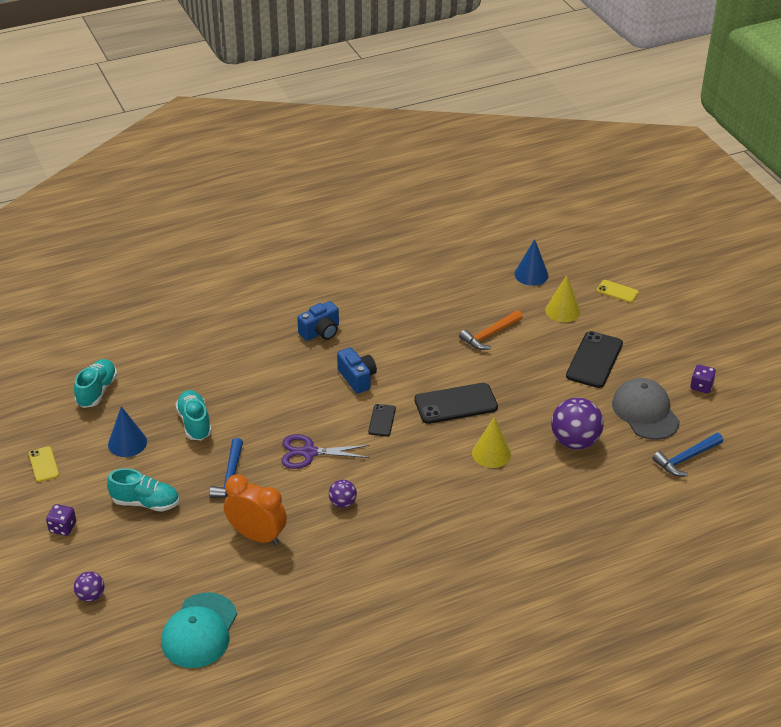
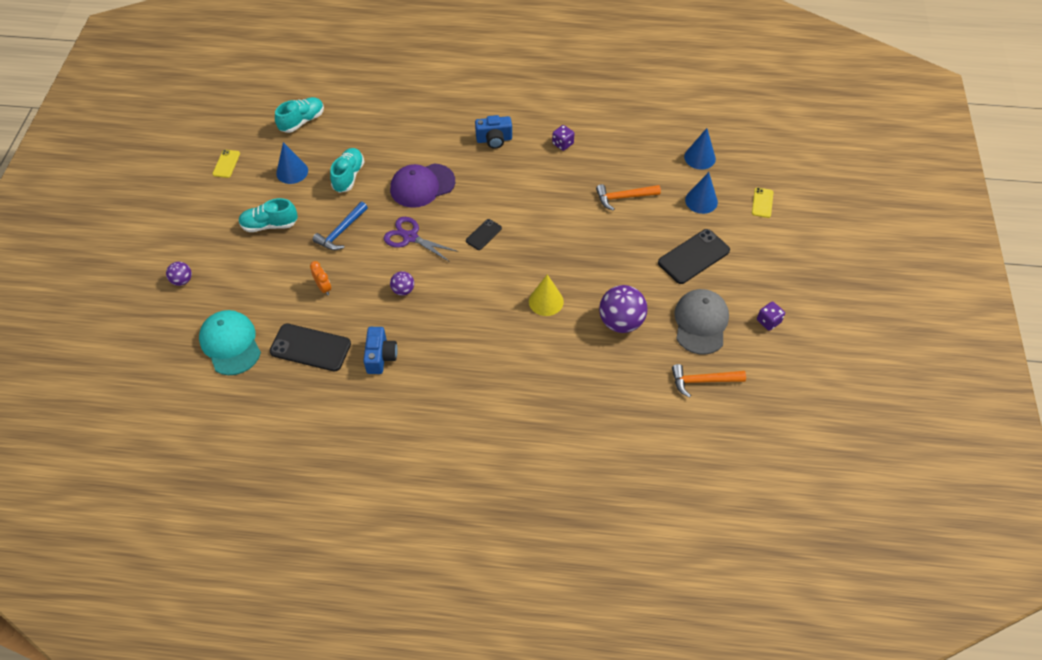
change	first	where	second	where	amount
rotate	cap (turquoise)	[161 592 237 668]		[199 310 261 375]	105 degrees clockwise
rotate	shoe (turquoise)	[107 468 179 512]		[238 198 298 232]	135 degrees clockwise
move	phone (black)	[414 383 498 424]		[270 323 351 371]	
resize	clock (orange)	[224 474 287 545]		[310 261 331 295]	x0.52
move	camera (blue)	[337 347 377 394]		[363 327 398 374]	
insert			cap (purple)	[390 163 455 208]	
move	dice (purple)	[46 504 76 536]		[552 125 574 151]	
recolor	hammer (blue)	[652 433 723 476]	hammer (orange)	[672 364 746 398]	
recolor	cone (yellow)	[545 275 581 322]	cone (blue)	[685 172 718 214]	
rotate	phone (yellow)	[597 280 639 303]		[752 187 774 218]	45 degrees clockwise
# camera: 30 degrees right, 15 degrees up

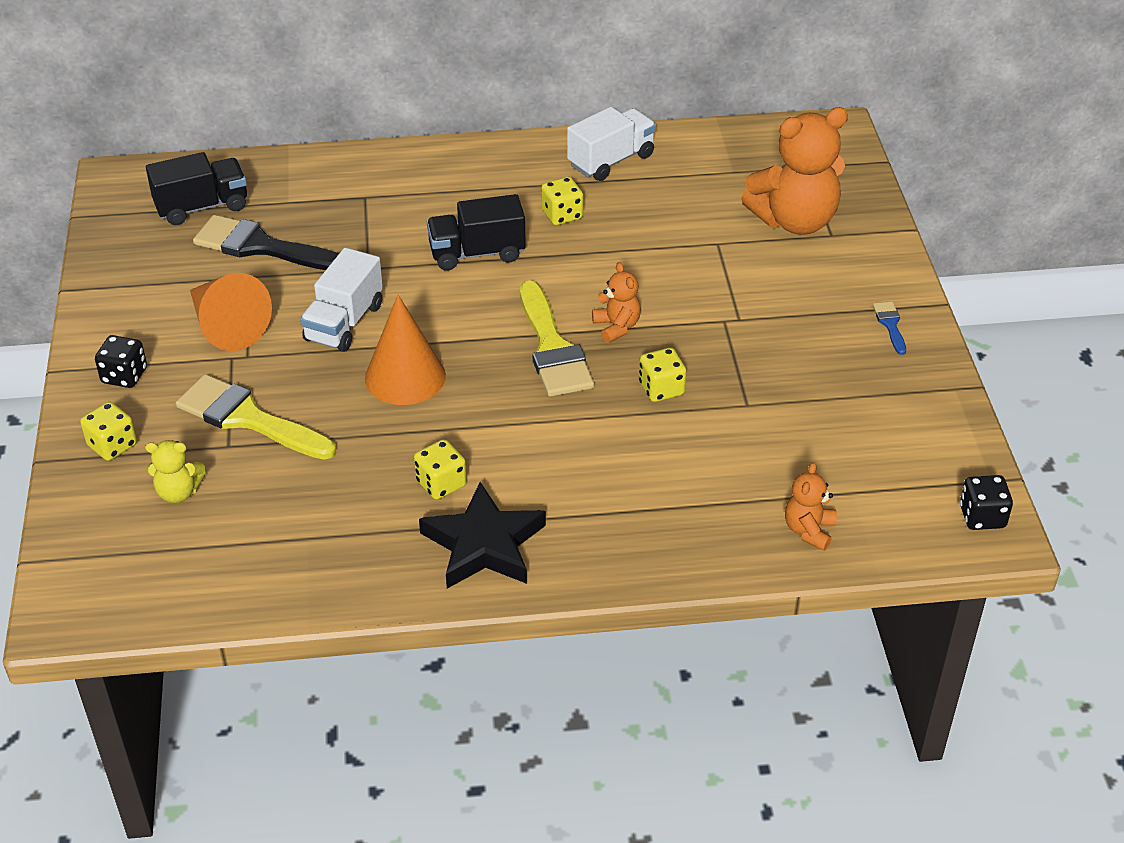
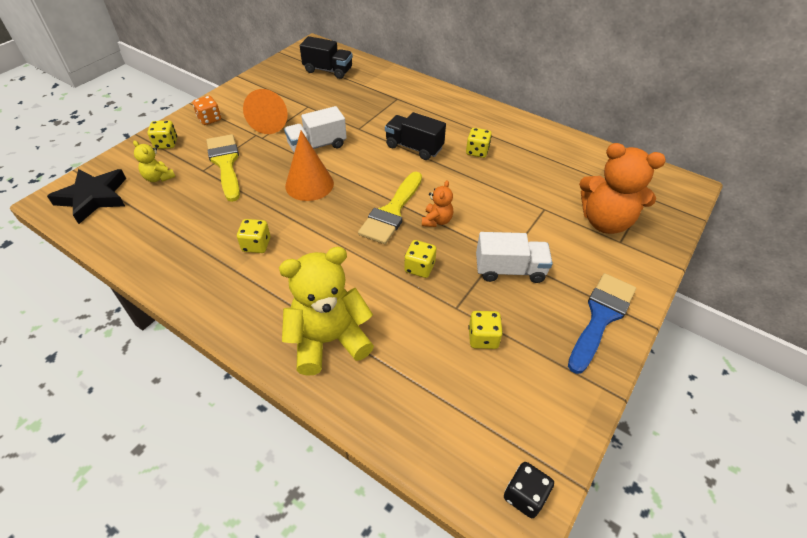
change	first	where	second	where	amount
move	star (black)	[419 482 546 589]		[47 169 126 224]	
recolor	dice (black)	[95 335 147 388]	dice (orange)	[192 96 221 125]	
insert			teddy bear (yellow)	[279 247 374 376]	
insert			dice (yellow)	[469 311 503 349]	
move	truck (white)	[567 107 656 181]		[476 232 553 283]	
resize	brush (blue)	[873 302 906 355]		[568 273 636 374]	x2.21
delete	brush (black)	[193 215 339 270]			
delete	teddy bear (orange)	[785 462 837 551]			
# camera: 40 degrees right, 5 degrees up

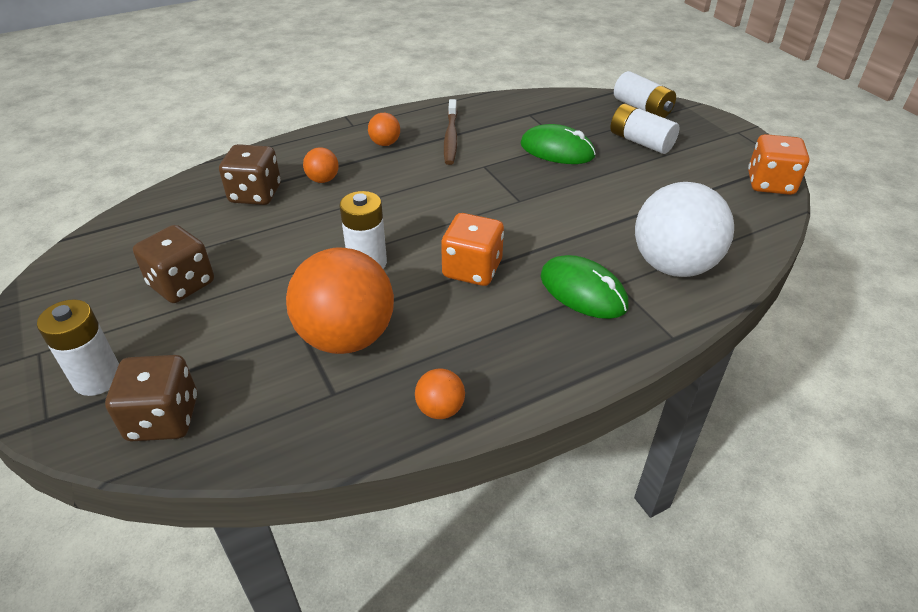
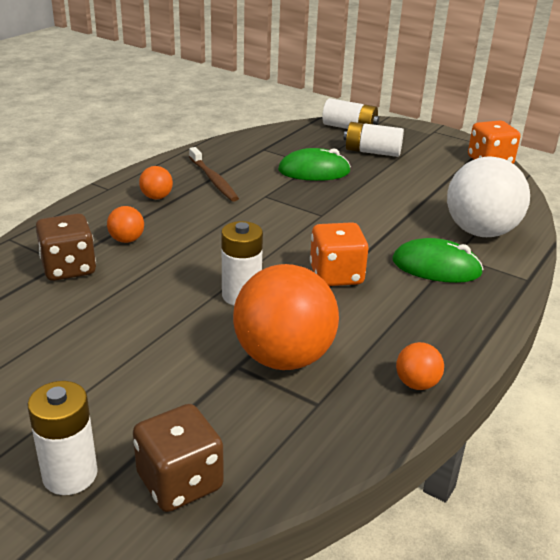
change	first	where	second	where	amount
delete	dice (brown)	[133 225 214 303]			
# camera: 30 degrees left, 10 degrees down

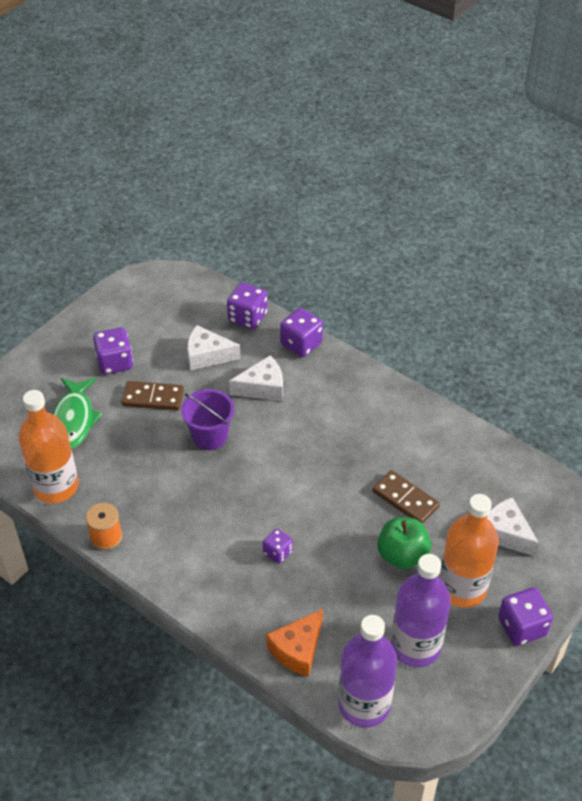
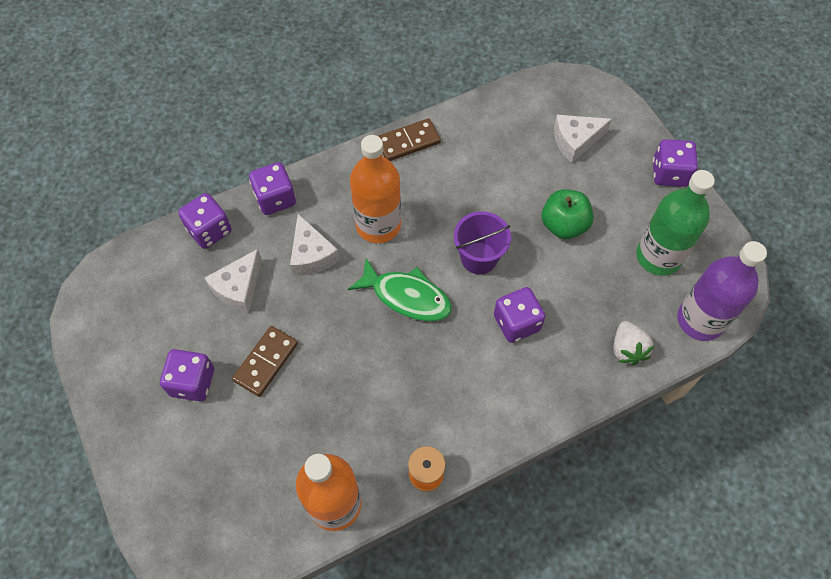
change	first	where	second	where	amount
rotate	cheese (white)	[229 355 283 401]		[290 214 340 276]	150 degrees clockwise
move	fish (green)	[53 378 102 449]		[348 258 452 321]	
move	bottle (orange)	[439 494 499 608]		[350 135 401 243]	
move	domino (brown)	[372 470 440 524]		[378 118 441 161]	
move	bucket (purple)	[181 389 234 450]		[454 211 511 275]	
resize	dice (purple)	[263 529 293 564]		[494 287 546 343]	x1.65
replace	cheese (orange)	[266 609 323 677]	strawberry (white)	[614 321 655 365]	
recolor	bottle (purple)	[391 554 451 667]	bottle (green)	[636 170 715 276]	
# camera: 65 degrees left, 15 degrees up

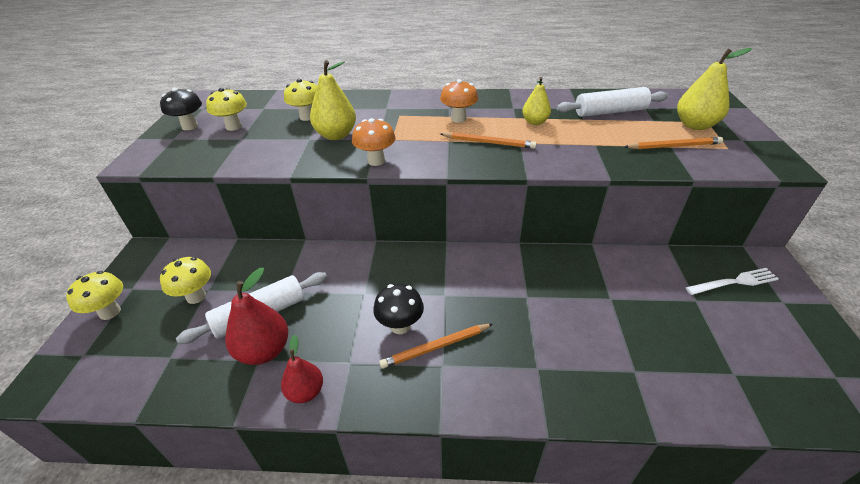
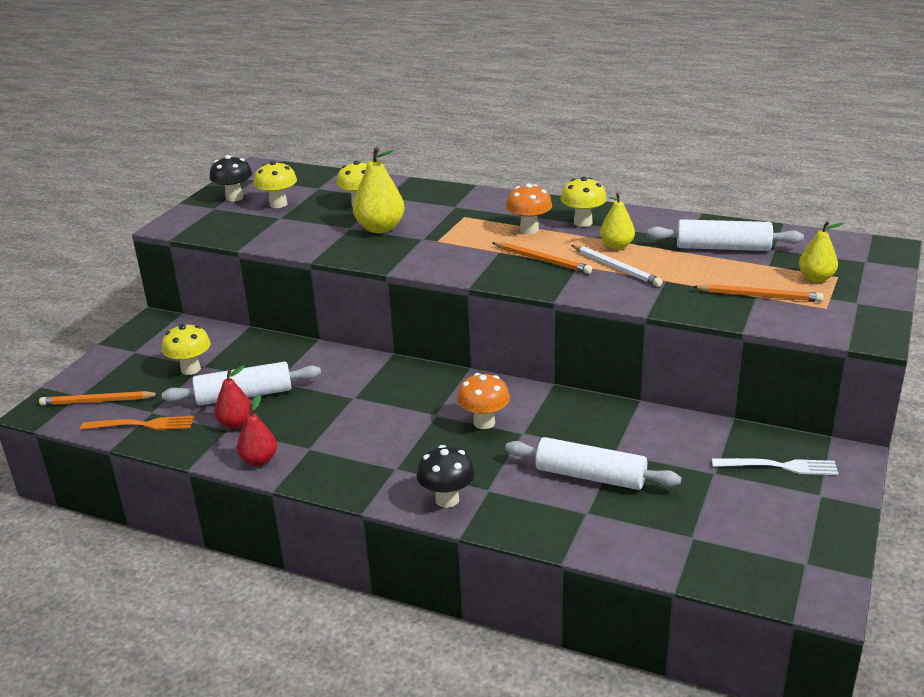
change	first	where	second	where	amount
move	pencil (orange)	[379 324 493 369]		[39 391 160 405]	
insert			fork (orange)	[80 416 194 430]	
resize	pear (red)	[225 268 288 365]		[214 365 251 429]	x0.64
move	mushroom (black)	[373 284 424 334]		[417 445 475 508]	
move	mushroom (orange)	[352 118 396 166]		[457 373 510 429]	
insert			rolling pin (white)	[505 437 681 490]	
move	mushroom (yellow)	[66 271 123 320]		[561 177 607 227]	
insert			pencil (white)	[571 245 663 287]	
resize	pear (yellow)	[677 48 752 130]		[799 221 844 282]	x0.64
# camera: 20 degrees right, 10 degrees down

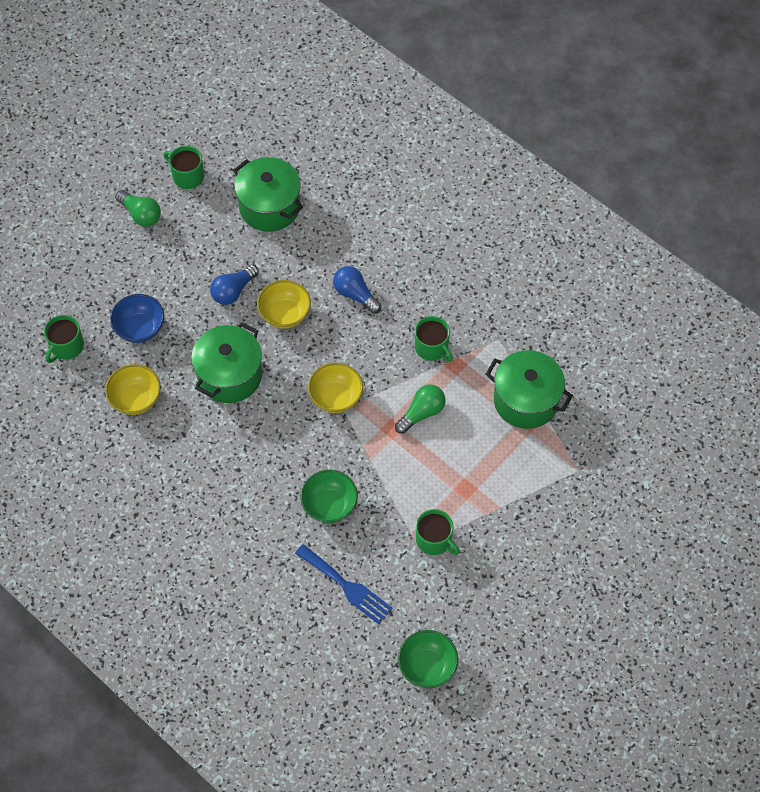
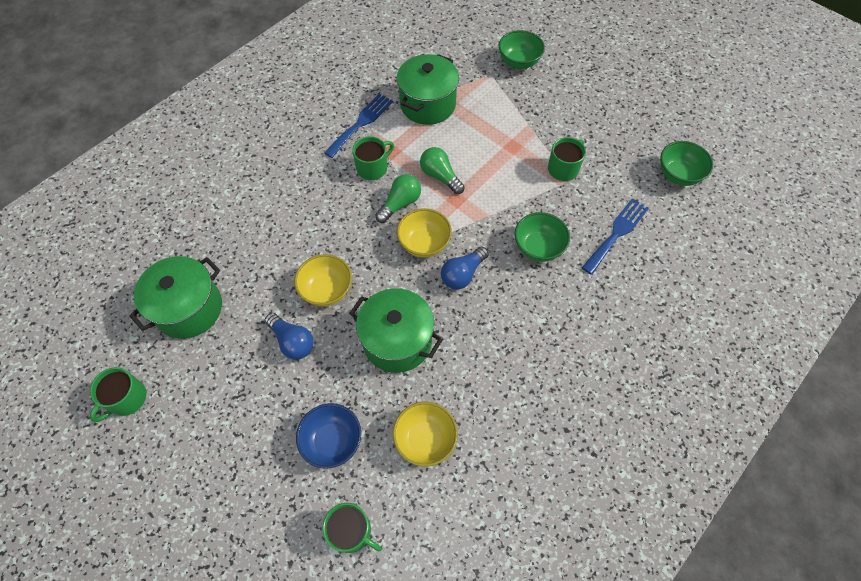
change	first	where	second	where	amount
insert			fork (blue)	[324 94 393 158]	
move	light bulb (green)	[115 190 161 227]		[375 174 421 223]	
move	light bulb (blue)	[333 266 381 314]		[441 246 489 290]	
insert			bowl (green)	[499 30 545 69]	
# camera: 90 degrees left, 0 degrees up

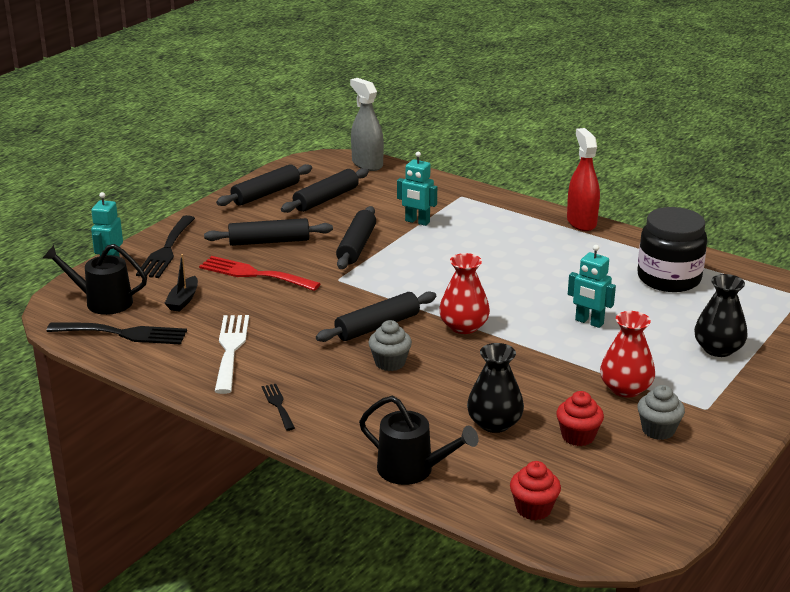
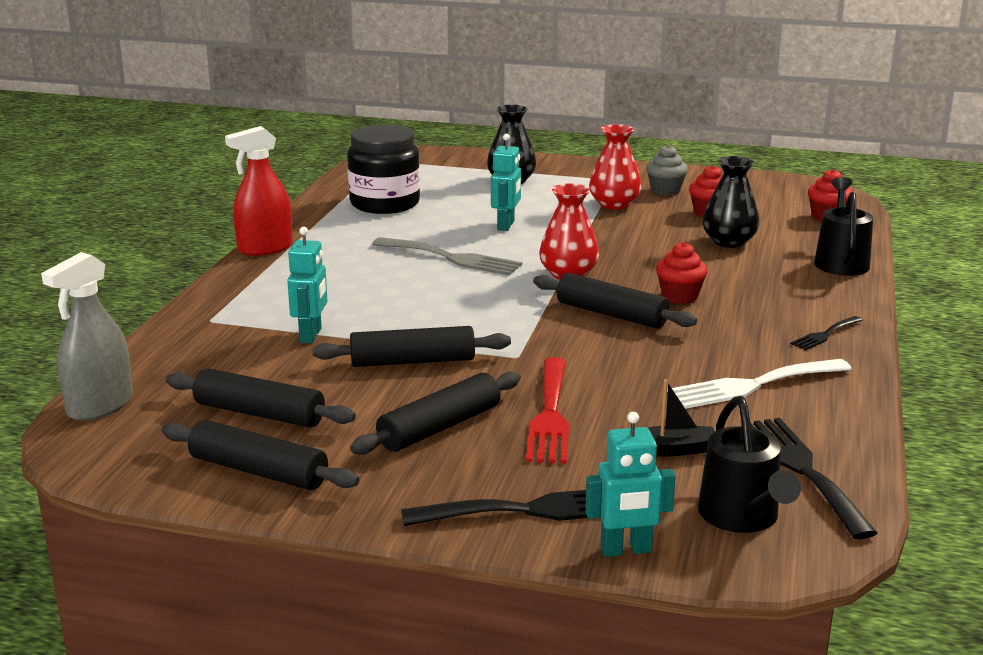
change	first	where	second	where	amount
rotate	rolling pin (black)	[204 218 333 246]		[350 371 521 455]	75 degrees clockwise
insert			fork (grey)	[372 237 522 275]	
recolor	cupcake (grey)	[368 320 412 371]	cupcake (red)	[656 242 708 304]	
# camera: 110 degrees left, 5 degrees down

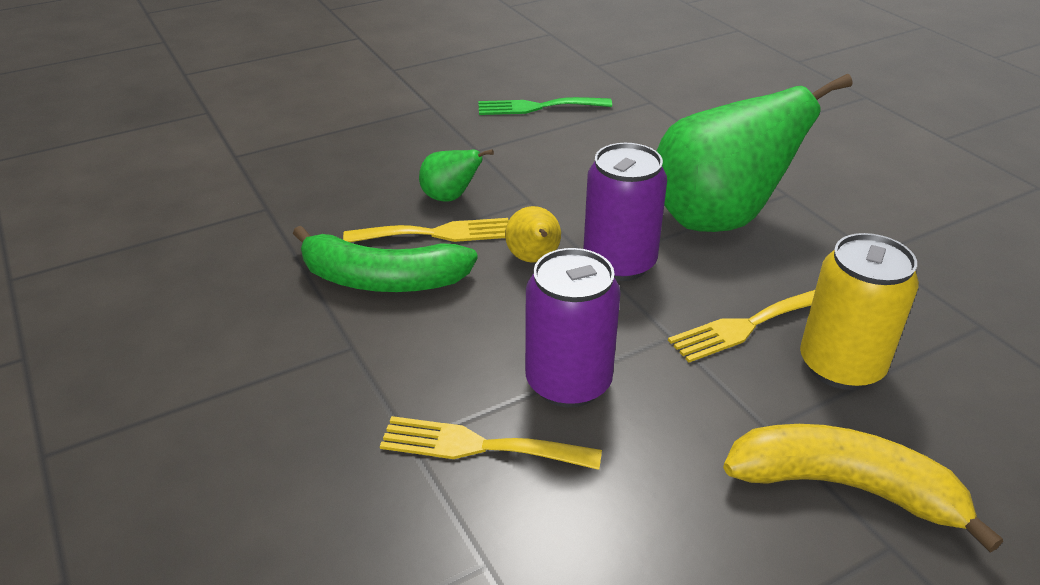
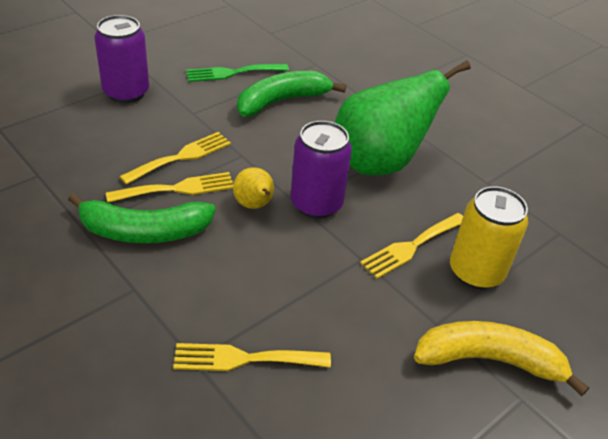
change	first	where	second	where	amount
move	can (purple)	[525 248 621 407]		[94 15 149 103]	
replace	pear (green)	[419 149 494 202]	fork (yellow)	[119 132 231 185]	
insert			banana (green)	[237 71 346 117]	
# camera: 15 degrees left, 5 degrees up

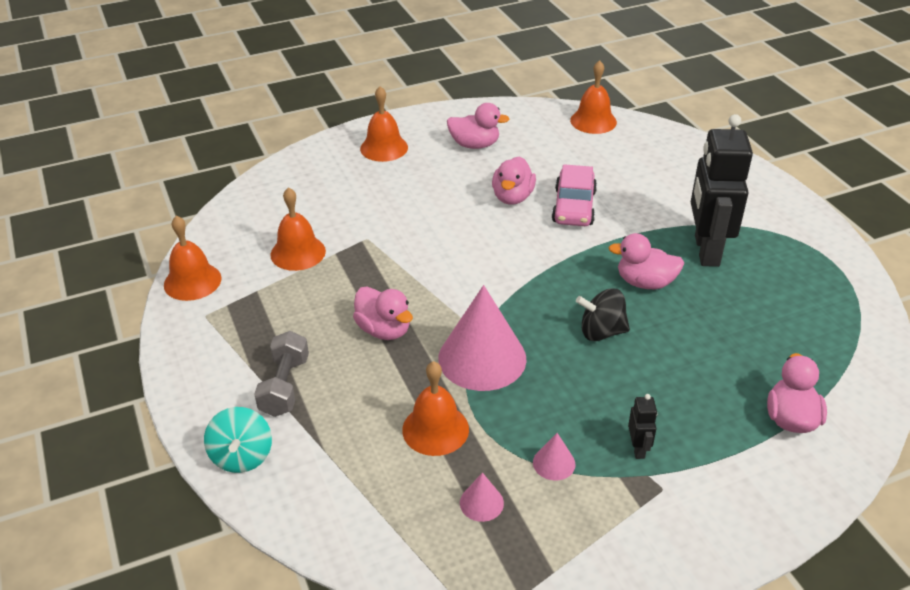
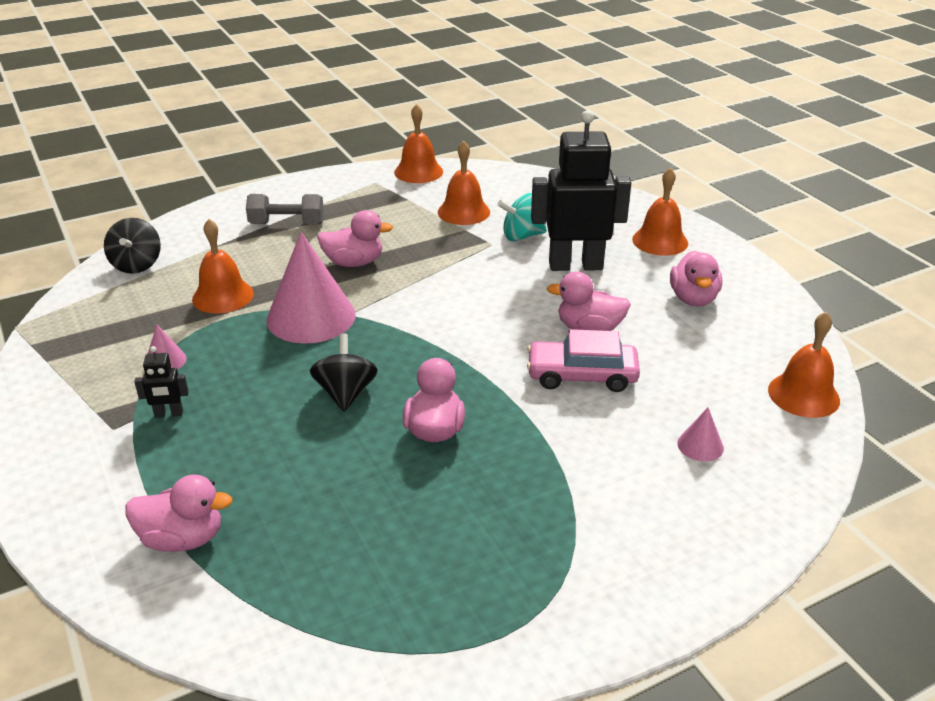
change	first	where	second	where	amount
insert			spinning top (black)	[104 218 161 274]	
rotate	duck (pink)	[353 287 413 340]		[317 210 393 267]	135 degrees counterclockwise
move	spinning top (turquoise)	[204 407 272 473]		[497 193 547 241]	
move	robot (black)	[691 114 753 267]		[531 110 631 271]	
move	cone (pink)	[460 473 504 522]		[677 408 724 461]	
# camera: 85 degrees right, 5 degrees down

